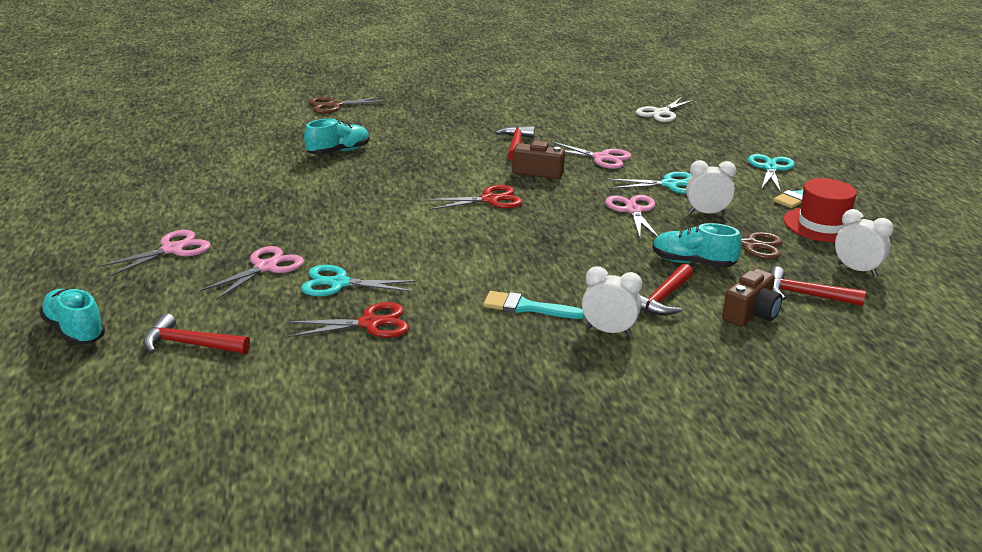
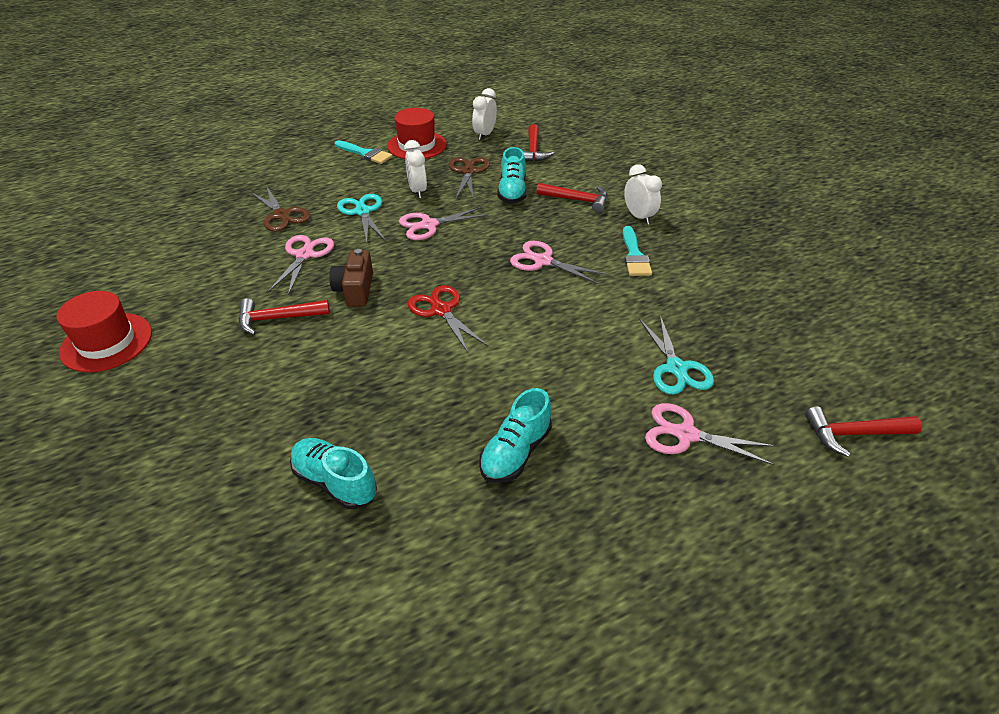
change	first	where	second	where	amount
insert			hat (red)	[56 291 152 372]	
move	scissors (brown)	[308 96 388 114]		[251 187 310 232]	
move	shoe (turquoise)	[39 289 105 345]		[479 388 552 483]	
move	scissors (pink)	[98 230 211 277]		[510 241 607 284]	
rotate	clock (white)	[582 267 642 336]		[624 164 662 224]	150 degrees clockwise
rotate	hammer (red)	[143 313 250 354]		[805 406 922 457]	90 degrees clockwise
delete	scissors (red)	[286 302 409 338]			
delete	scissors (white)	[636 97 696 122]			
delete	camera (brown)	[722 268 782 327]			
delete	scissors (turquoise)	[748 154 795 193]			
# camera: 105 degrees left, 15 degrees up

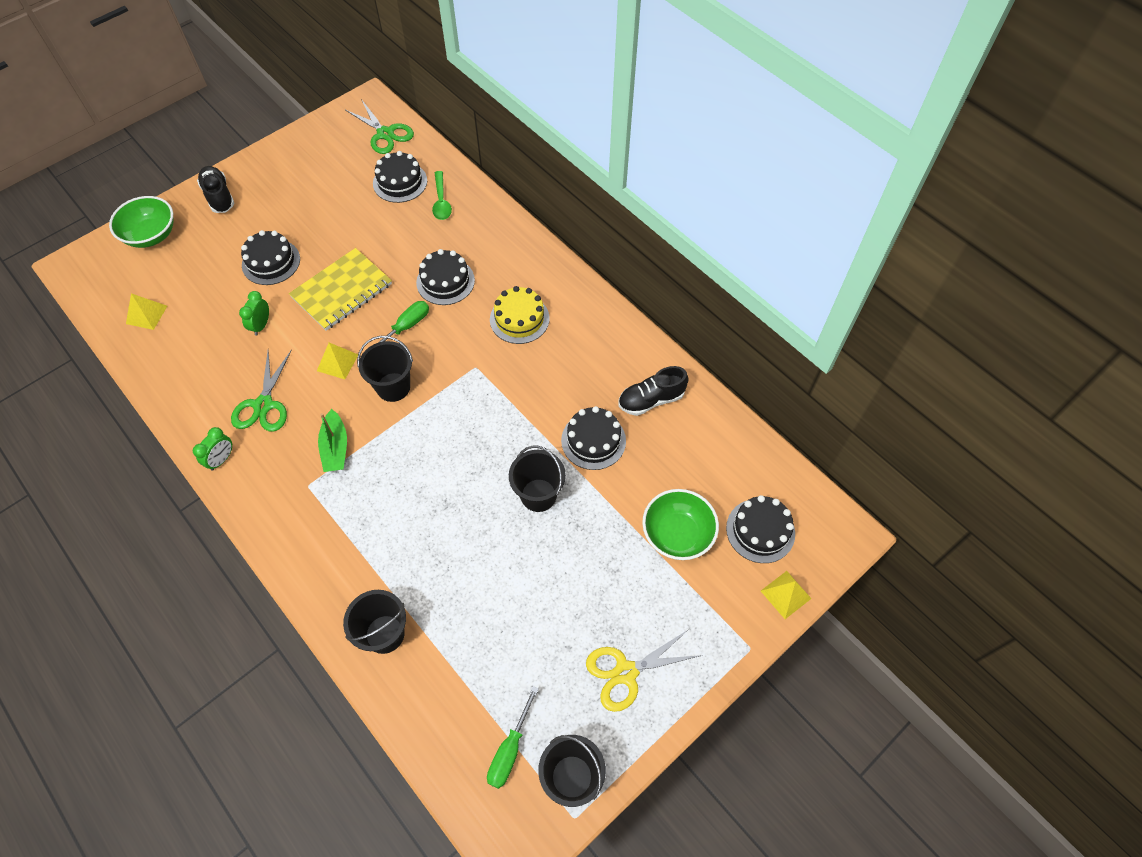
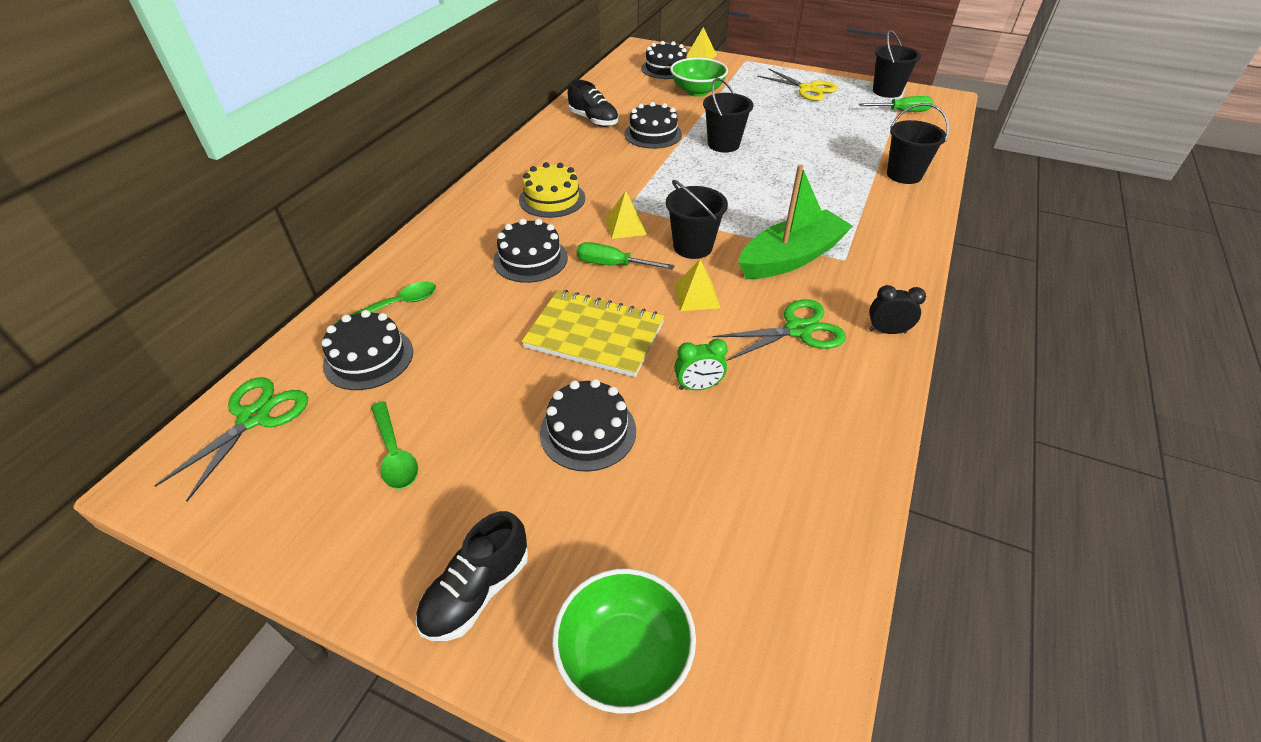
change	first	where	second	where	amount
insert			spoon (green)	[371 401 418 489]	
move	pyramid (yellow)	[126 293 167 330]		[606 191 647 239]	
resize	boat (green)	[318 409 347 472]		[739 165 853 279]	x1.68
recolor	clock (green)	[193 427 232 471]	clock (black)	[869 285 926 334]	
# camera: 115 degrees left, 15 degrees down

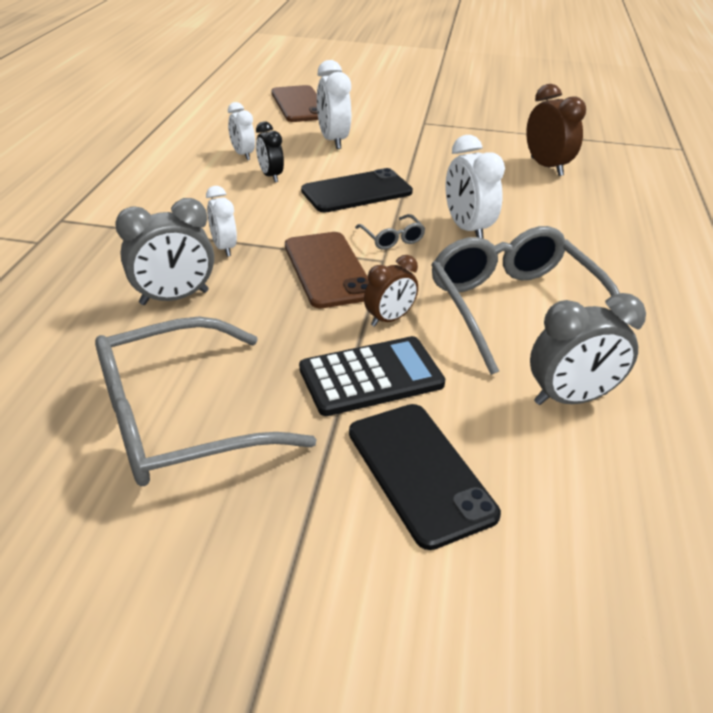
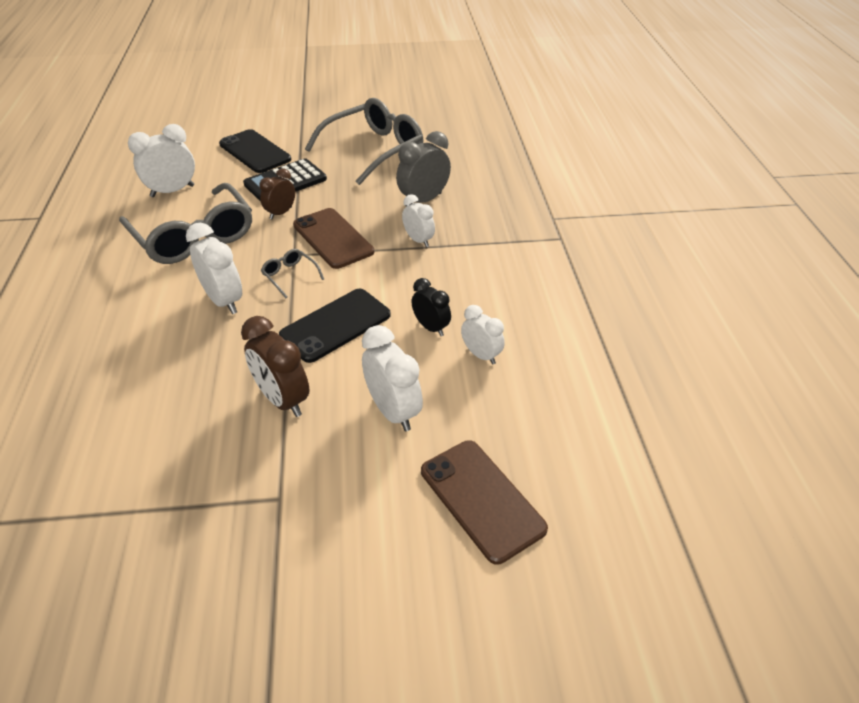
change	first	where	second	where	amount
recolor	clock (grey)	[530 293 646 405]	clock (white)	[128 124 195 197]	
move	clock (brown)	[526 84 586 176]		[241 316 309 417]	
# camera: 165 degrees right, 5 degrees up

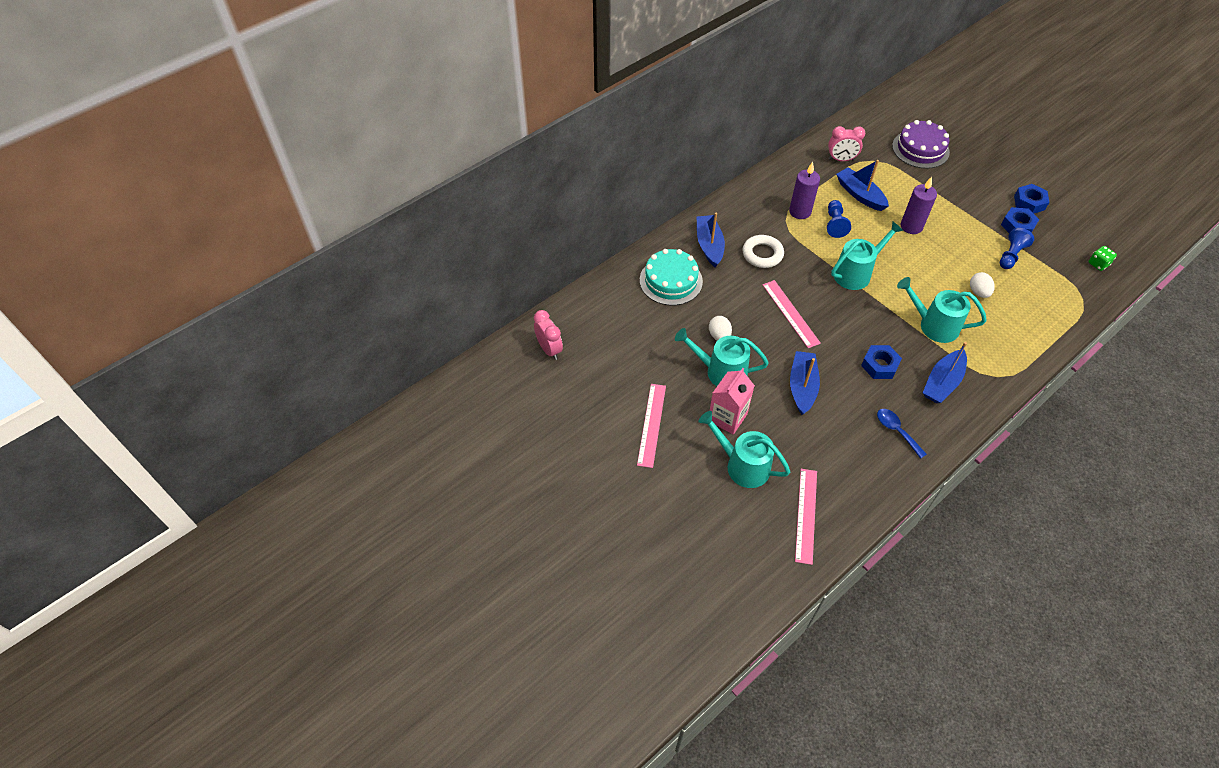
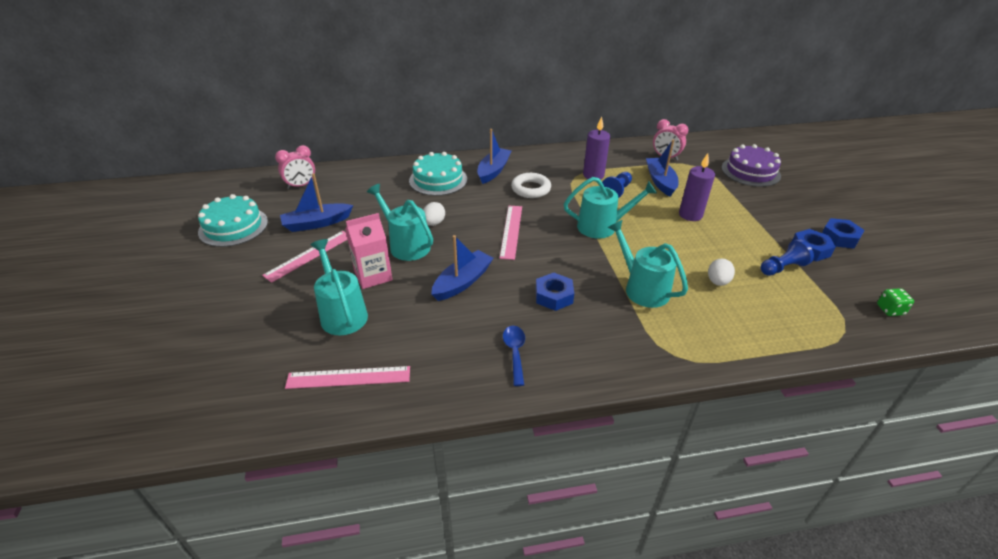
change	first	where	second	where	amount
insert			cake (turquoise)	[198 194 268 247]	
rotate	clock (pink)	[534 310 563 360]		[275 145 315 189]	60 degrees clockwise
move	boat (blue)	[923 342 967 403]		[280 173 353 232]	
rotate	ruler (pink)	[795 469 817 565]		[285 366 410 389]	45 degrees clockwise
# camera: 30 degrees right, 15 degrees down

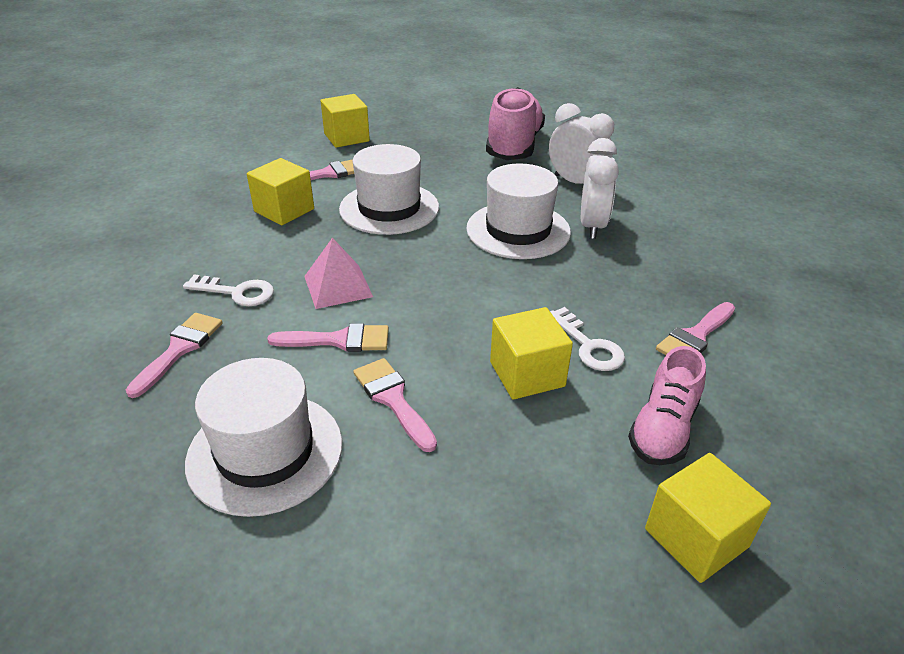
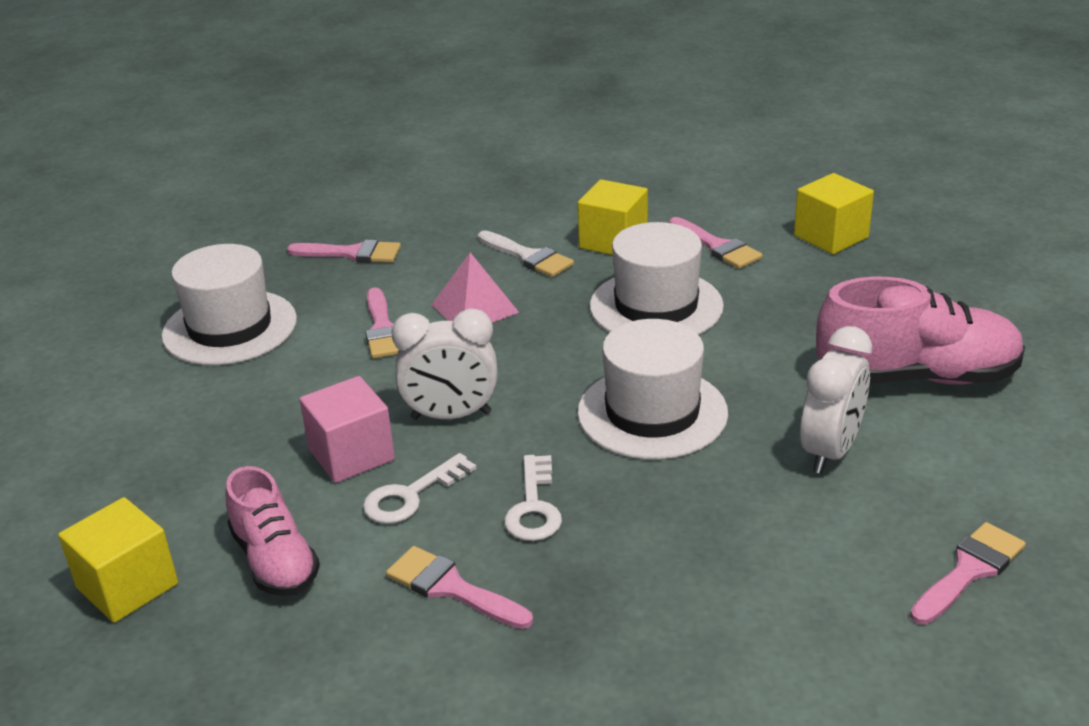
change	first	where	second	where	amount
rotate	shoe (pink)	[628 346 706 465]		[226 466 320 596]	135 degrees counterclockwise
recolor	cube (yellow)	[490 307 573 400]	cube (pink)	[299 376 395 483]	
move	clock (white)	[581 138 619 239]		[391 308 498 420]	
insert			brush (white)	[478 230 574 277]	
move	key (white)	[183 274 274 306]		[504 455 562 541]	
move	brush (pink)	[353 358 437 452]		[910 522 1026 625]	
# camera: 80 degrees right, 5 degrees down

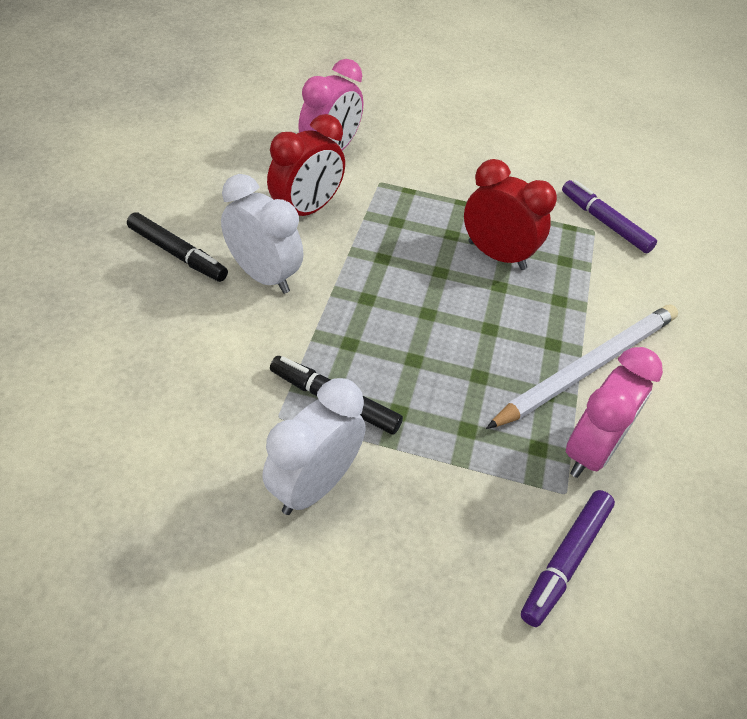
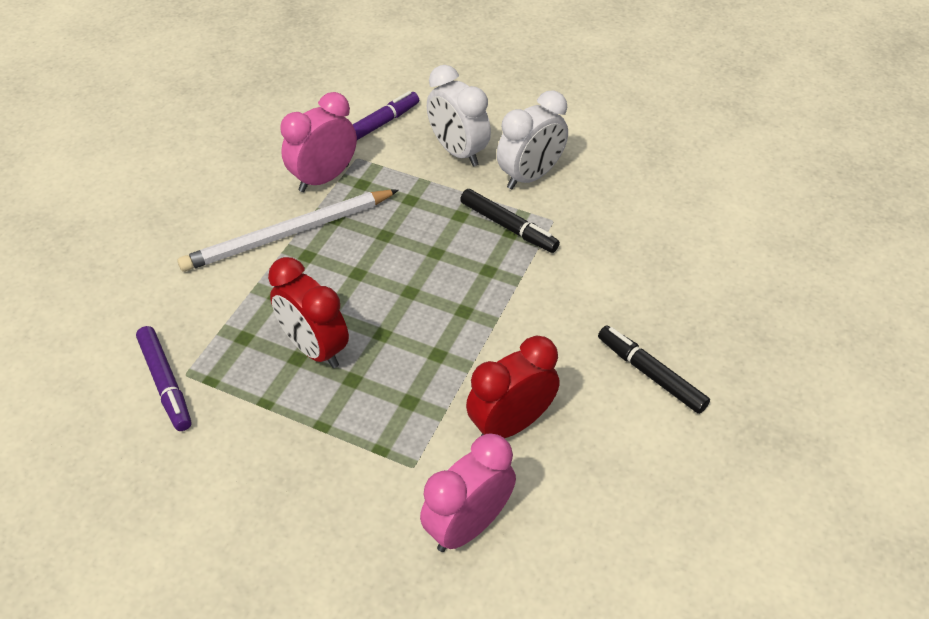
change	first	where	second	where	amount
move	clock (white)	[221 174 303 294]		[427 65 491 166]	
# camera: 165 degrees left, 0 degrees up

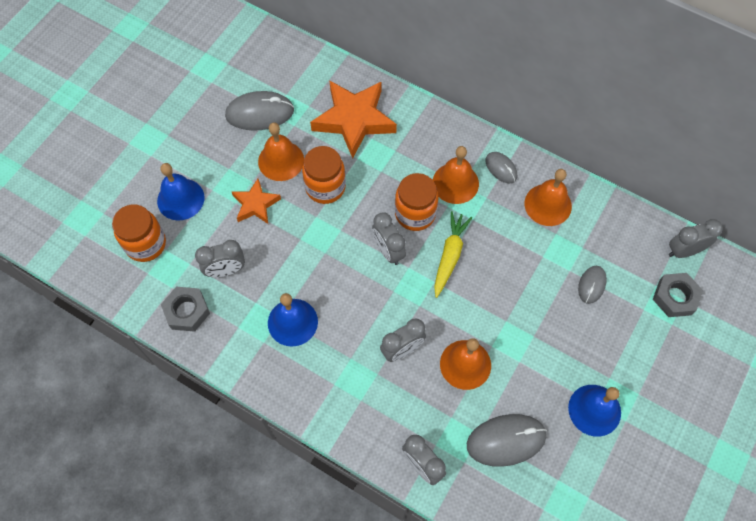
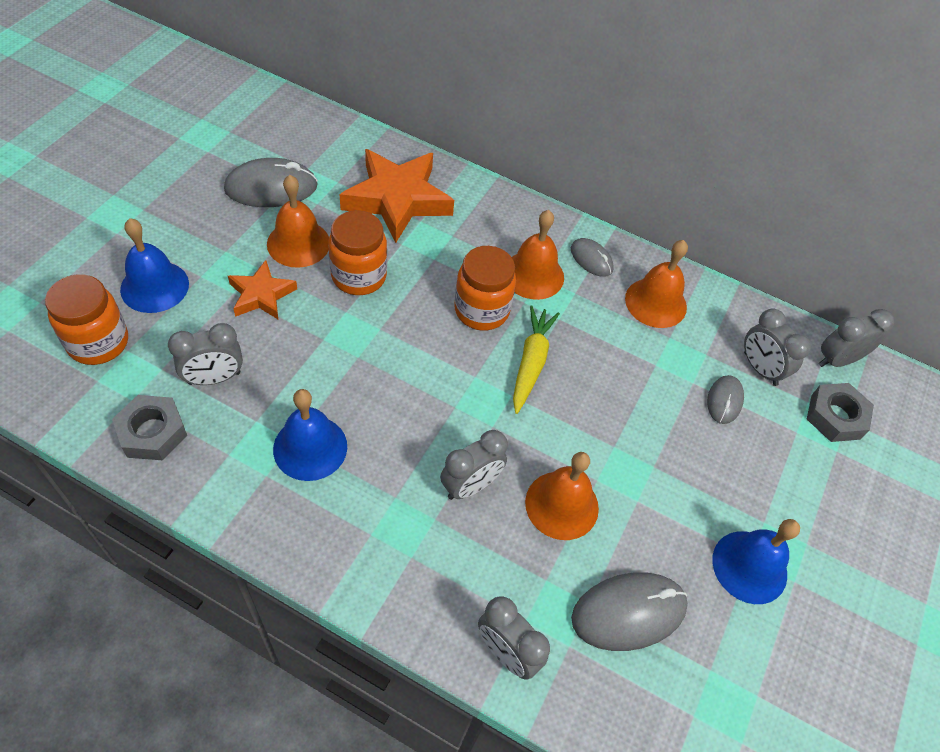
change	first	where	second	where	amount
move	clock (grey)	[372 212 406 265]		[744 309 811 386]	
# camera: 10 degrees left, 10 degrees down

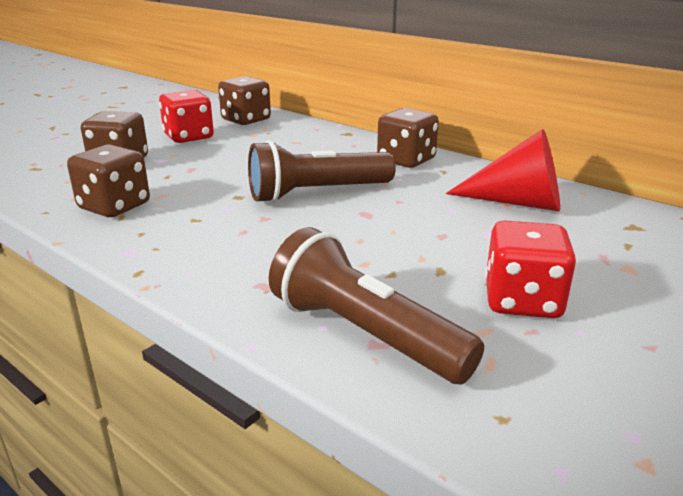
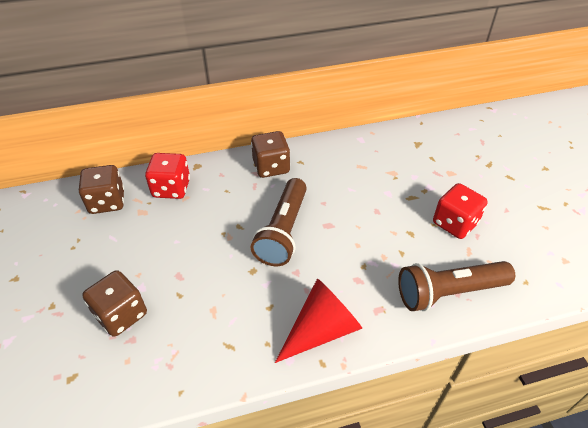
change	first	where	second	where	amount
move	dice (red)	[159 90 214 143]		[145 153 190 199]	
move	cone (red)	[446 129 560 211]		[275 279 362 363]	
delete	dice (brown)	[67 144 150 217]			
# camera: 55 degrees left, 20 degrees up

